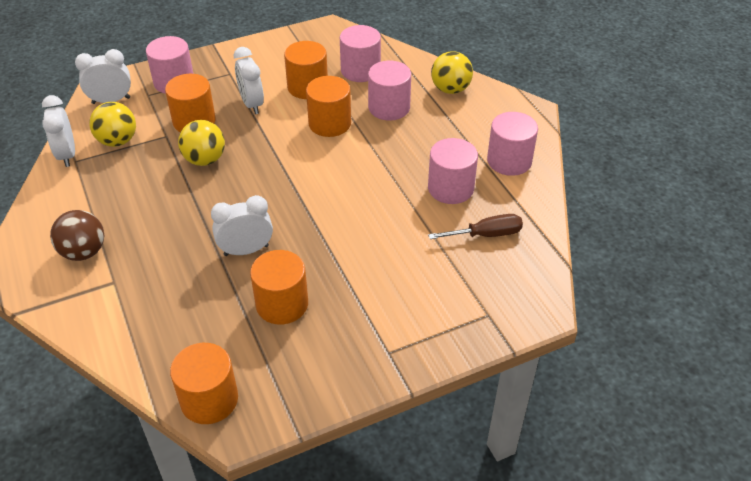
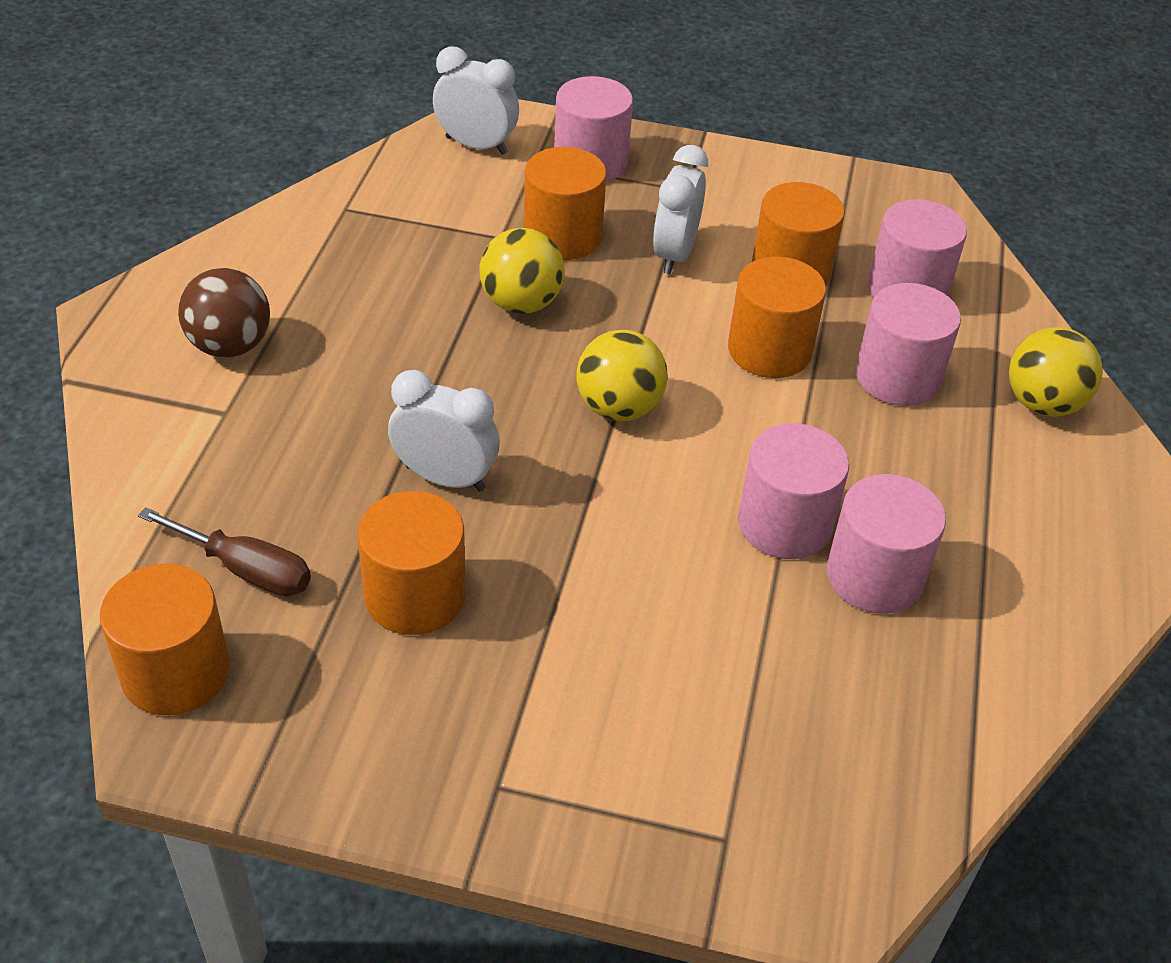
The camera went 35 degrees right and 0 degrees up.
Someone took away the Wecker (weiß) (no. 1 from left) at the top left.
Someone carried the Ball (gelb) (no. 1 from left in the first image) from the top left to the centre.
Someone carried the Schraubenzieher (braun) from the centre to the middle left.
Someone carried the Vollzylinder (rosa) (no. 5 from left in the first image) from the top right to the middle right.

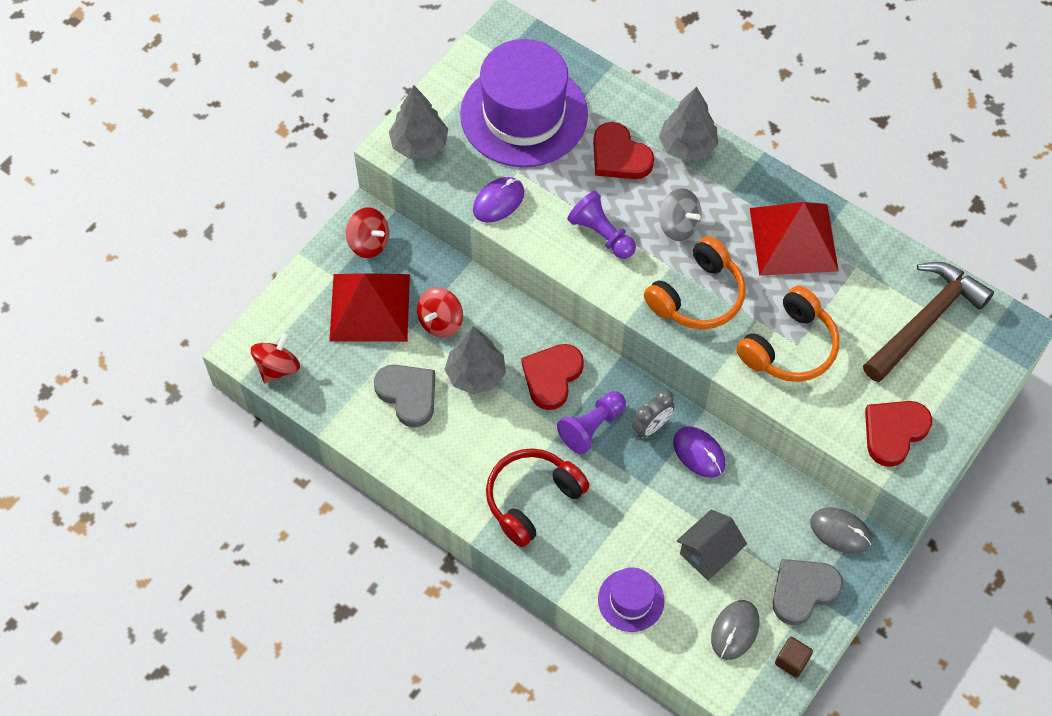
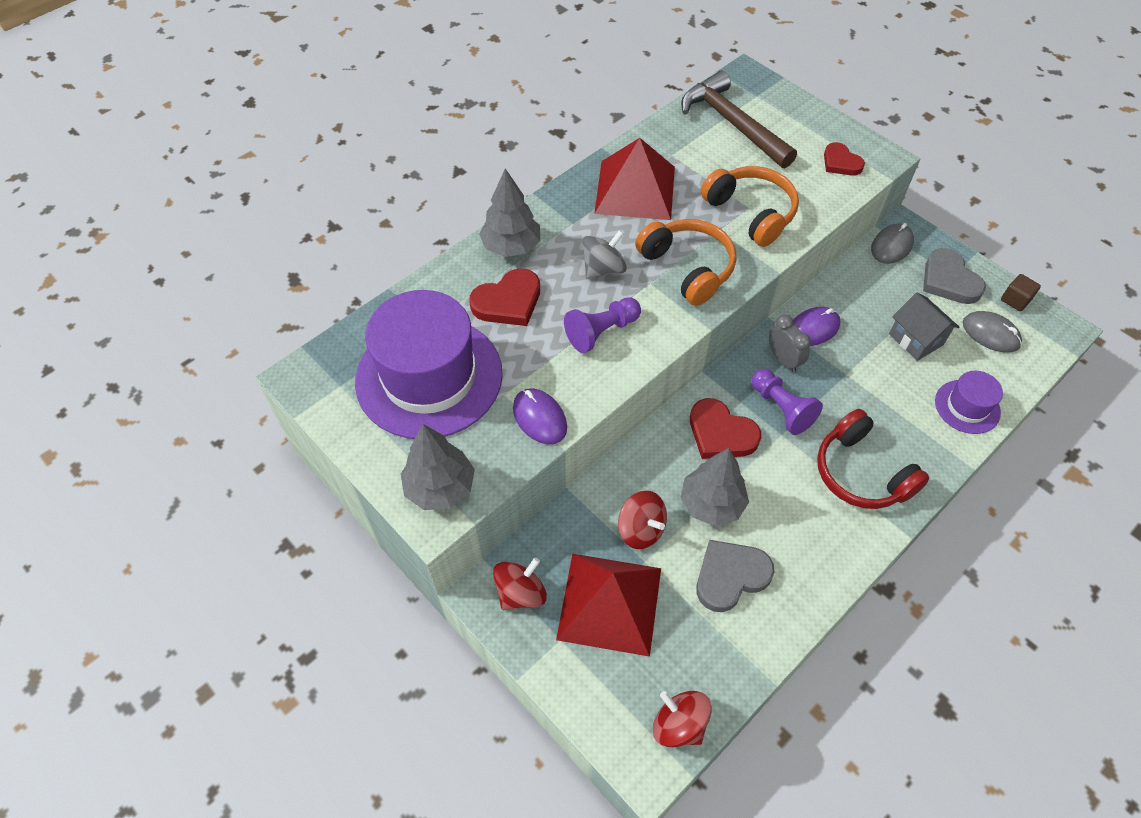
The camera went 80 degrees left and 5 degrees down.
Someone scaled the Herz (rot) (no. 3 from left) at the middle right by 0.66.

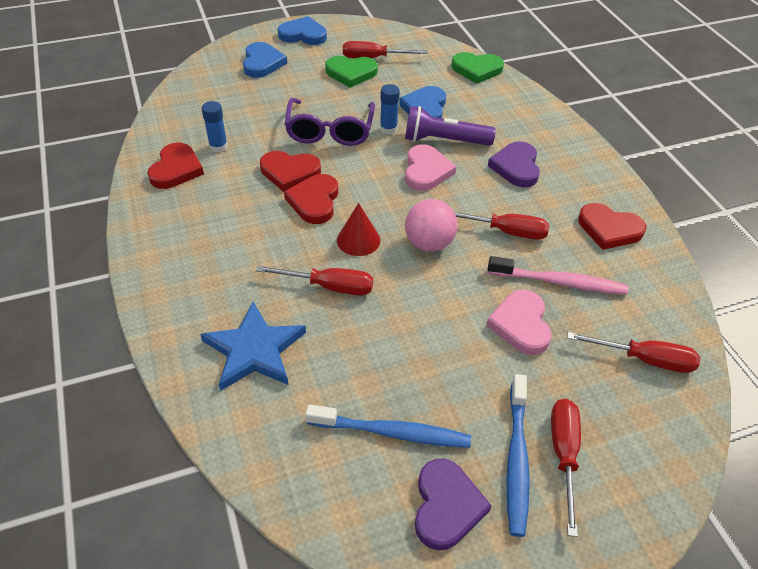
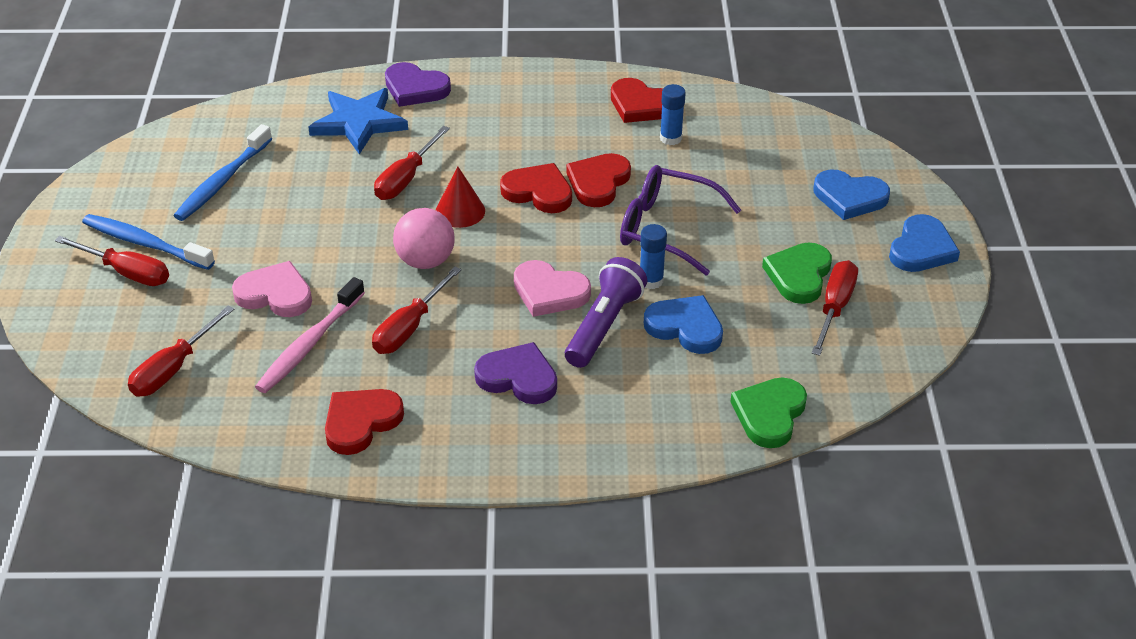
The camera went 110 degrees right and 5 degrees down.
Someone carried the Herz (lila) (no. 1 from left) from the bottom centre to the top centre.

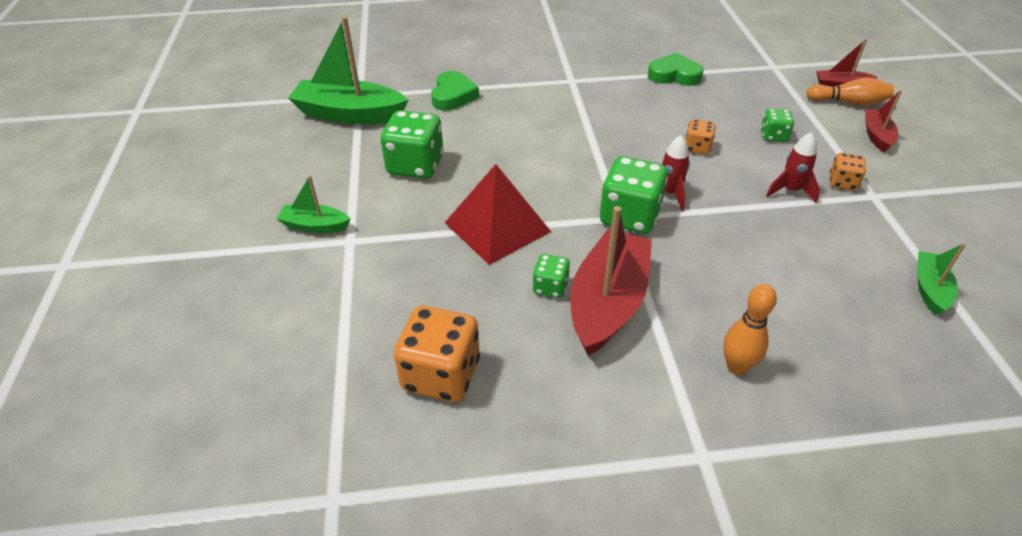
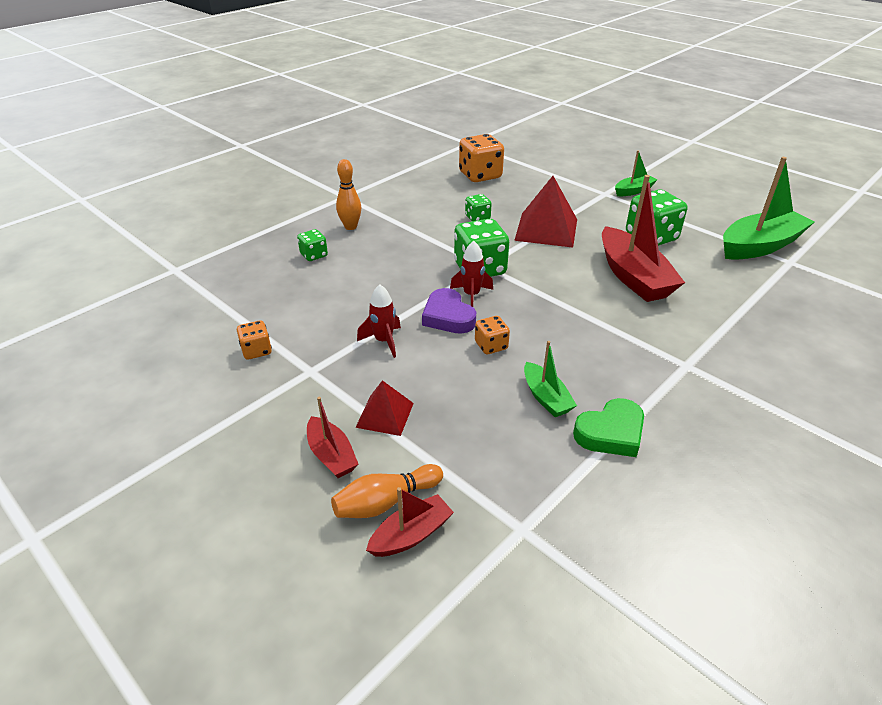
The camera went 140 degrees right and 5 degrees down.
Someone took away the Herz (grün) (no. 1 from left) at the top centre.
Someone carried the Boot (rot) (no. 1 from left in the first image) from the centre to the middle right.
Someone carried the Spielwürfel (grün) (no. 4 from left in the first image) from the top right to the centre.
Someone carried the Spielwürfel (orange) (no. 3 from left in the first image) from the top right to the middle left.
Someone carried the Boot (grün) (no. 3 from left in the first image) from the middle right to the centre.
Someone put down the Pyramide (rot) (no. 1 from left) at the centre.
Someone put down the Herz (lila) at the centre.

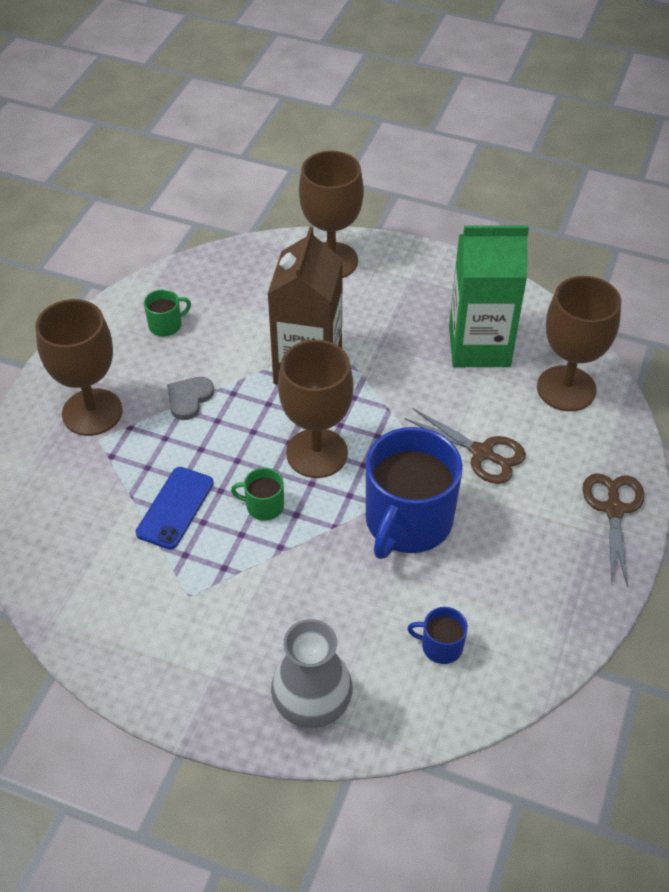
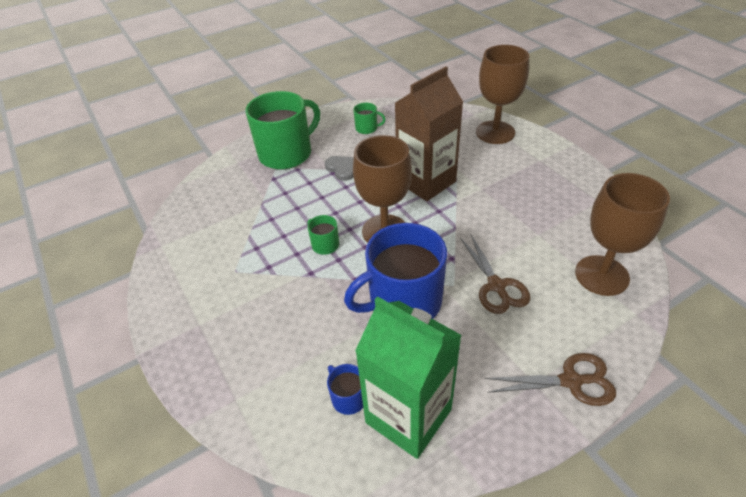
The camera went 40 degrees right and 5 degrees down.
Someone swapped the Kelch (braun) (no. 1 from left) at the middle left for the Tasse (grün) (no. 1 from left) at the top centre.
Someone took away the Handy (blau) at the middle left.
Someone rotated the Herz (grau) at the middle left by 75 degrees clockwise.
Someone took away the Vase (grau) at the bottom centre.
Someone carried the Getränkekarton (grün) from the top right to the bottom centre.
Someone rotated the Schere (braun) (no. 2 from left) at the middle right by 45 degrees clockwise.

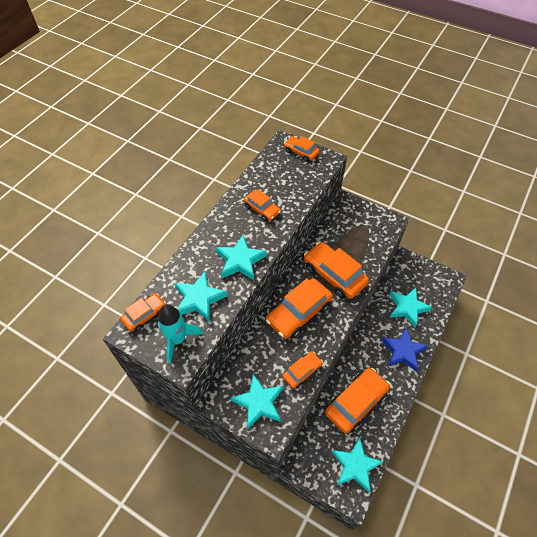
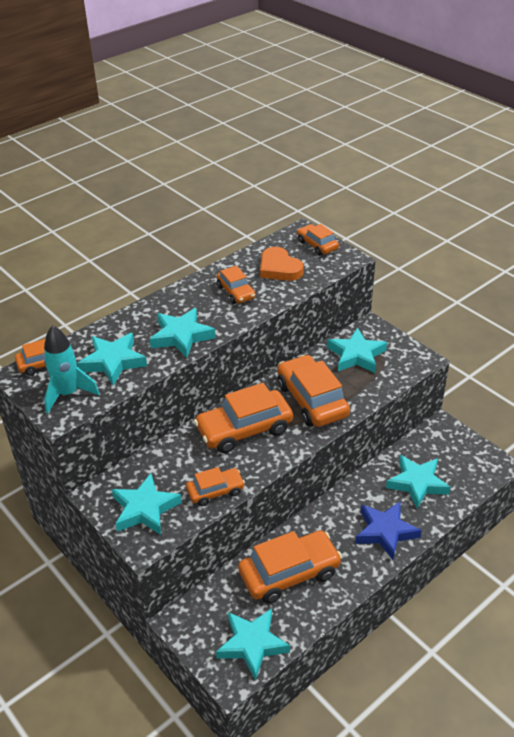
The camera went 20 degrees right and 15 degrees down.
Someone put down the Herz (orange) at the centre.
Someone put down the Stern (türkis) (no. 5 from left) at the middle right.

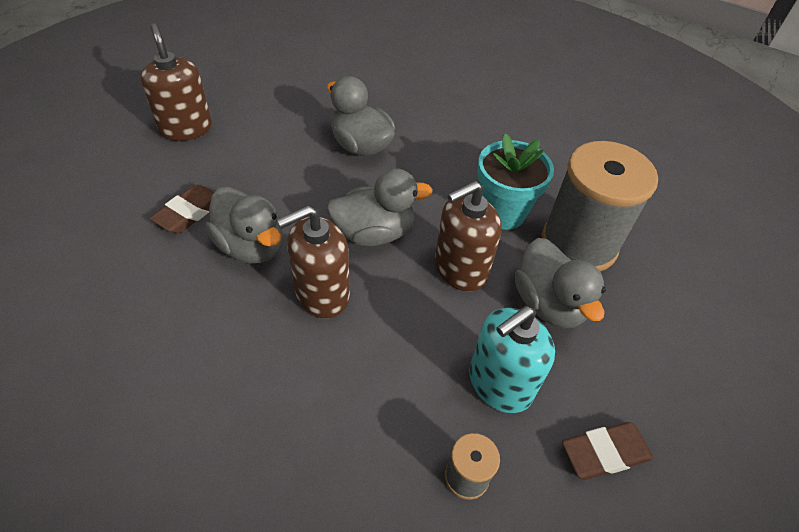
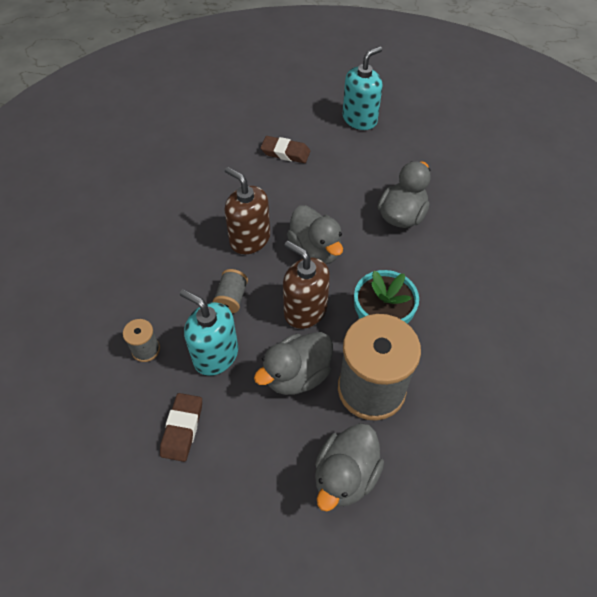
The camera went 75 degrees right and 5 degrees up.
Someone repainted the Seifenspender (braun) (no. 1 from left) at the top left, which became the Seifenspender (türkis) (no. 2 from left) at the top centre.
Someone carried the Ente (grau) (no. 1 from left in the first image) from the middle left to the bottom centre.
Someone rotated the Radiergummi (braun) (no. 2 from left in the first image) at the bottom right by 45 degrees clockwise.
Someone put down the Garnrolle (grau) (no. 2 from left) at the centre.

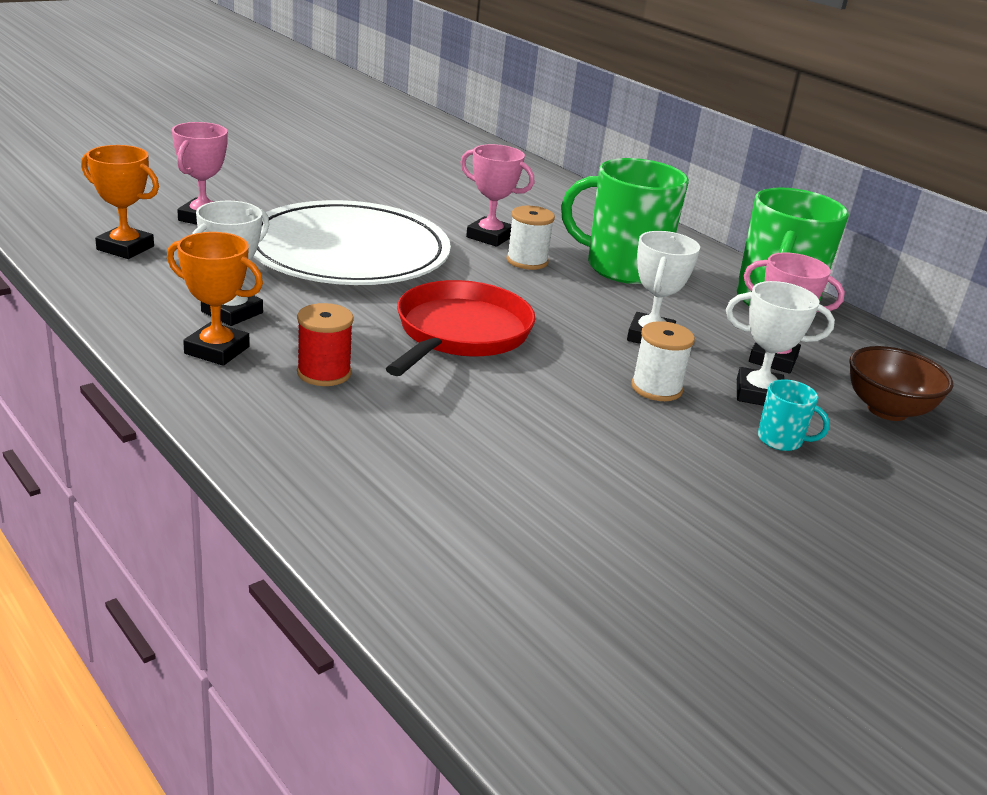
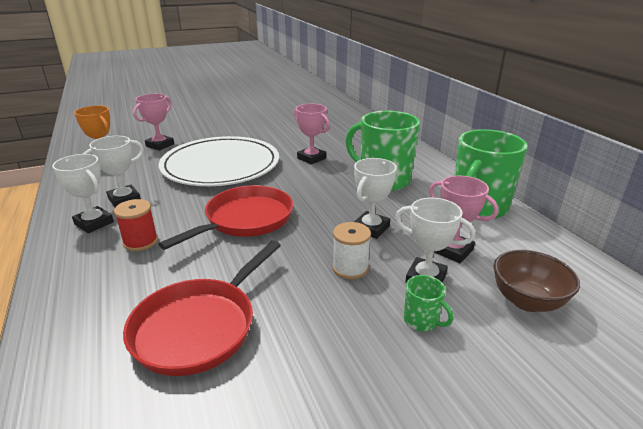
The camera went 20 degrees right and 0 degrees up.
Someone repainted the Pokal (orange) (no. 2 from left) at the middle left, which became the Pokal (weiß) (no. 1 from left) at the middle left.
Someone took away the Garnrolle (weiß) (no. 1 from left) at the top centre.
Someone repainted the Tasse (türkis) at the middle right, which became the Tasse (grün) (no. 2 from left) at the bottom centre.
Someone put down the Pfanne (rot) (no. 1 from left) at the bottom left.

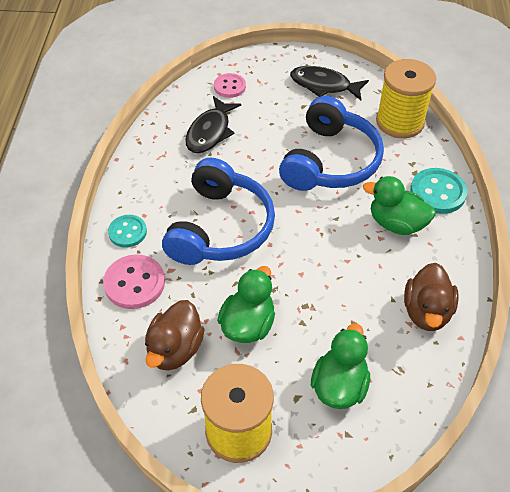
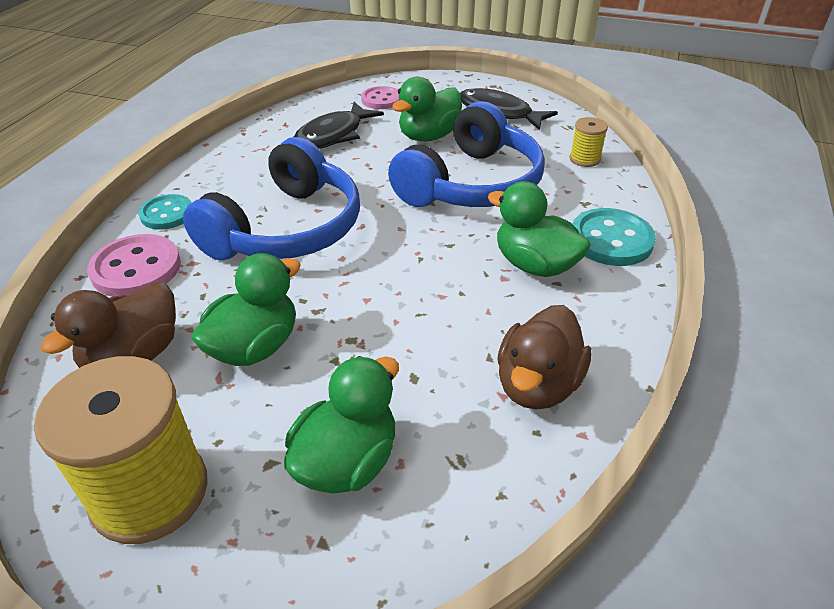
The camera went 15 degrees right and 10 degrees down.
Someone scaled the Garnrolle (gelb) (no. 2 from left) at the top right by 0.47.
Someone put down the Ente (grün) (no. 3 from left) at the top centre.

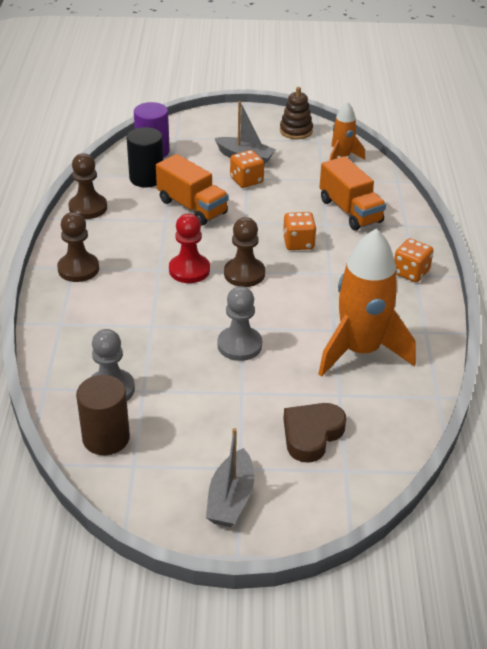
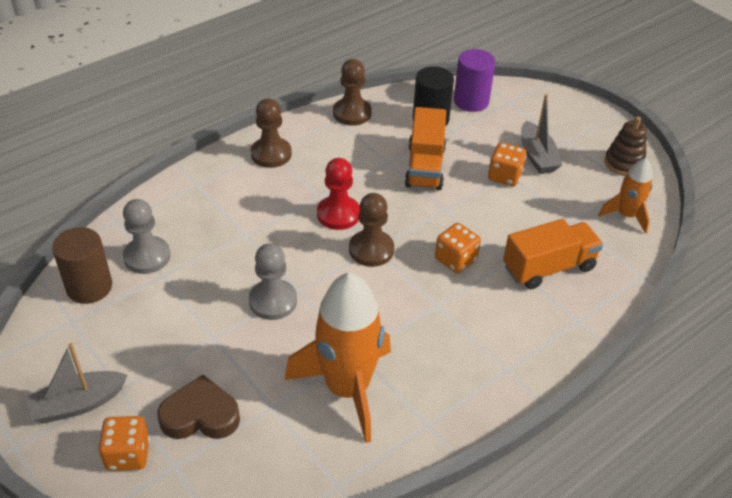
The camera went 50 degrees right and 5 degrees up.
Someone rotated the Lastwagen (orange) (no. 2 from left) at the top right by 135 degrees counterclockwise.
Someone carried the Spielwürfel (orange) (no. 3 from left in the first image) from the middle right to the bottom left.

